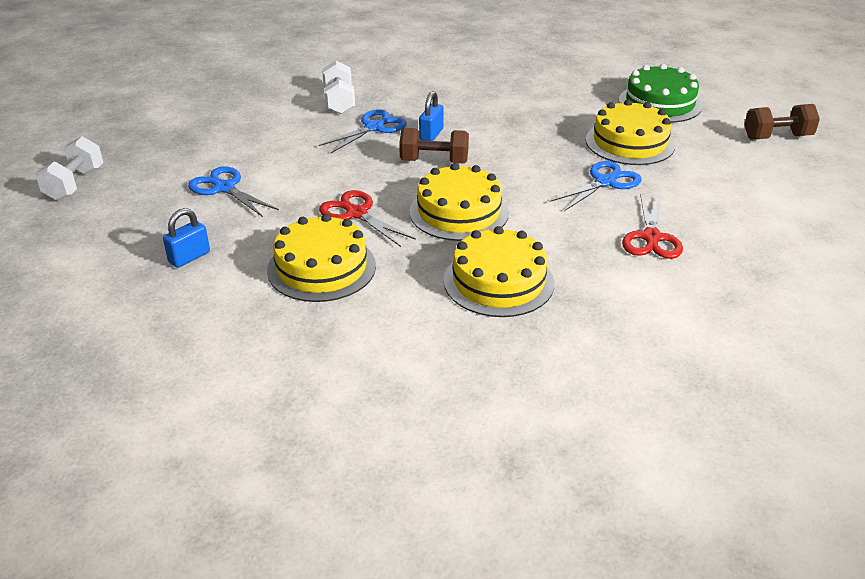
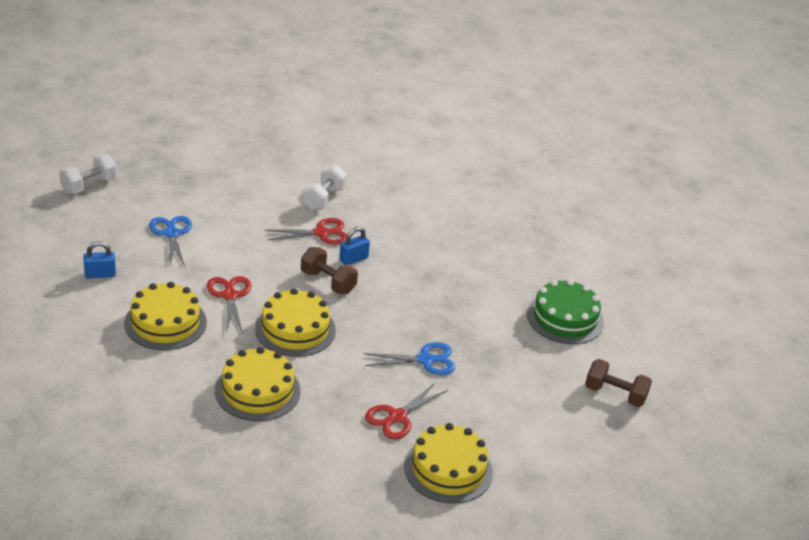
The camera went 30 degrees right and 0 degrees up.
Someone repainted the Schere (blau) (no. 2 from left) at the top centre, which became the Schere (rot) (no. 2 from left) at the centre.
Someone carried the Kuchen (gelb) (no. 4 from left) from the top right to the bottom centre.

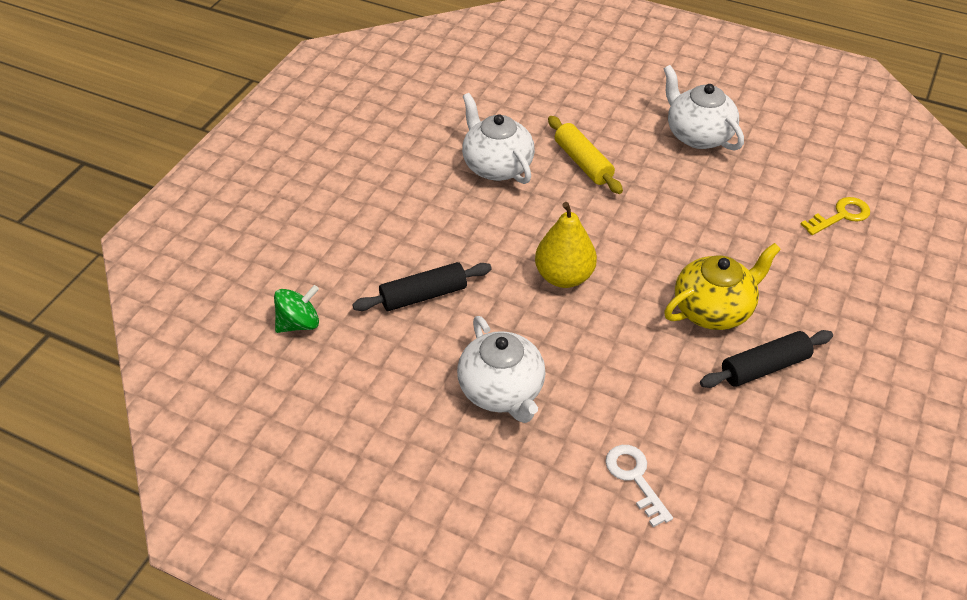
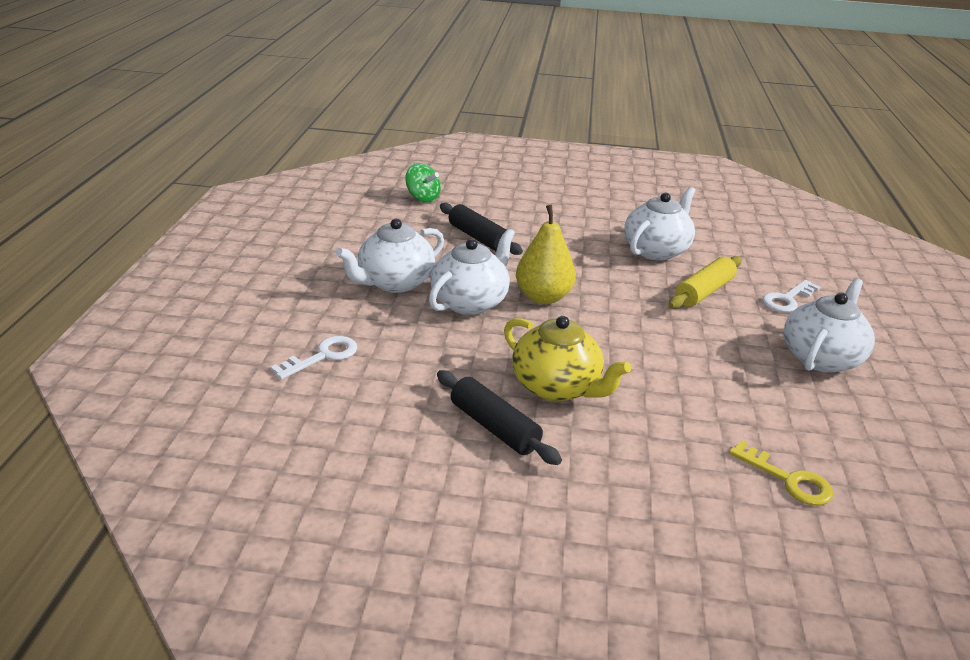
The camera went 70 degrees right and 15 degrees down.
Someone put down the Teekanne (weiß) (no. 2 from left) at the centre.
Someone put down the Schlüssel (weiß) (no. 2 from left) at the middle right.

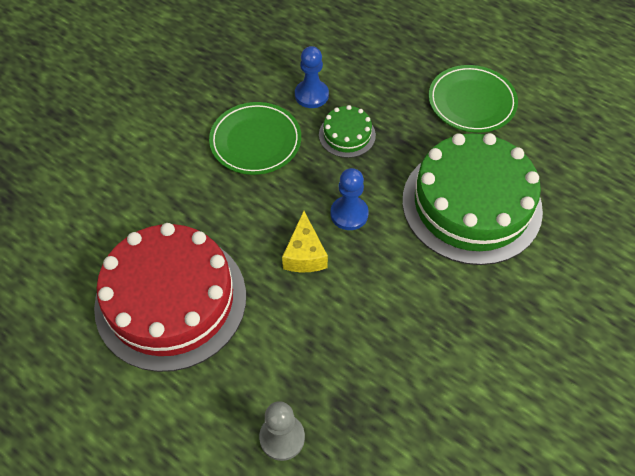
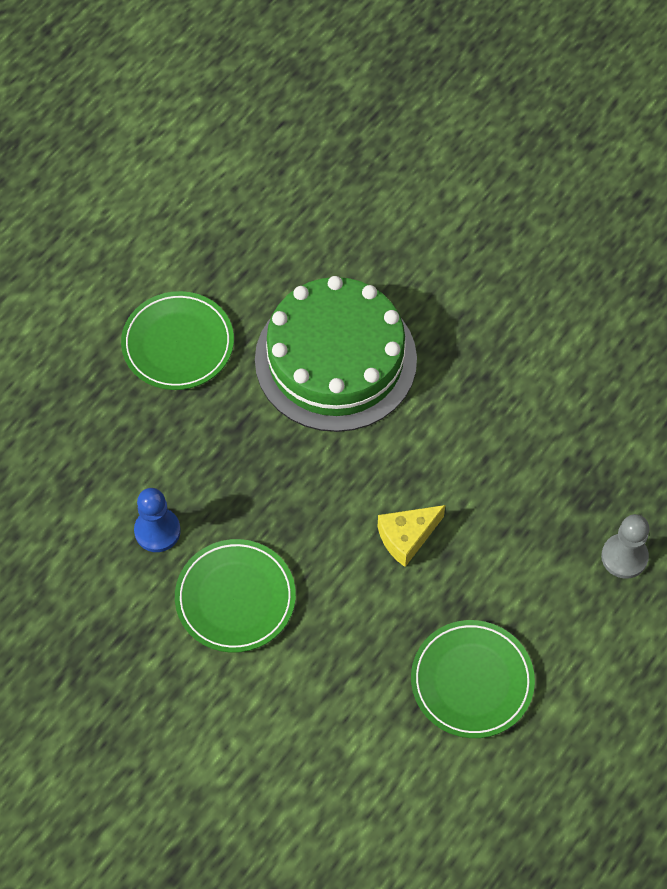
The camera went 90 degrees left and 5 degrees up.
Someone swapped the Kuchen (rot) at the middle left for the Teller (grün) (no. 3 from left) at the bottom right.
Someone rotated the Käse (gelb) at the centre by 150 degrees clockwise.
Someone took away the Kuchen (grün) (no. 1 from left) at the top centre.
Someone took away the Bauer (blau) (no. 2 from left) at the centre.

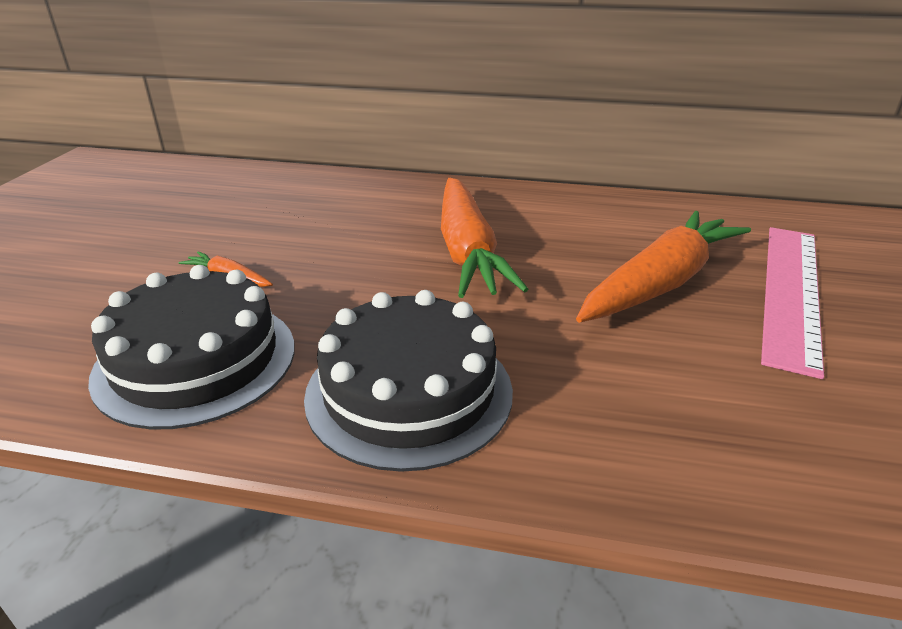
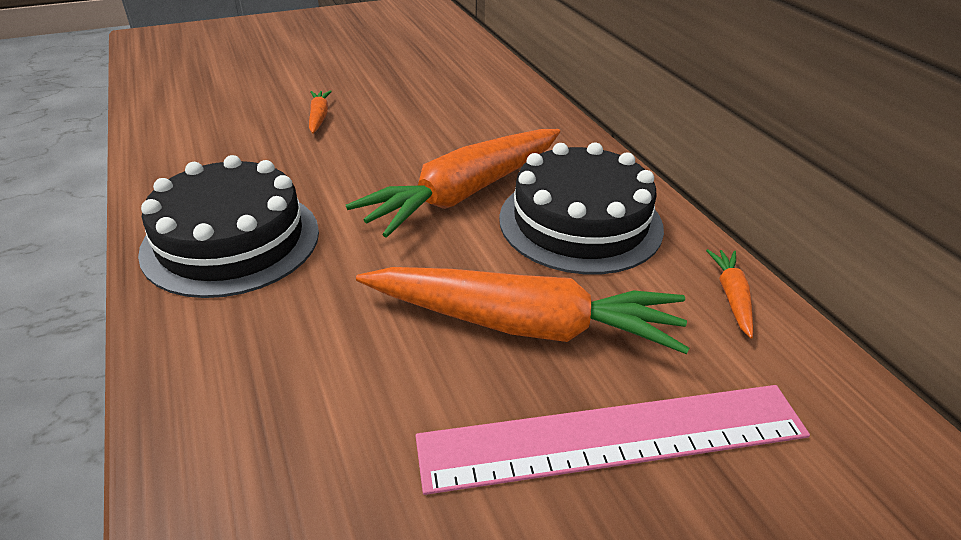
The camera went 55 degrees right and 5 degrees up.
Someone carried the Kuchen (schwarz) (no. 1 from left in the first image) from the middle left to the centre.
Someone put down the Karotte (orange) (no. 4 from left) at the middle right.

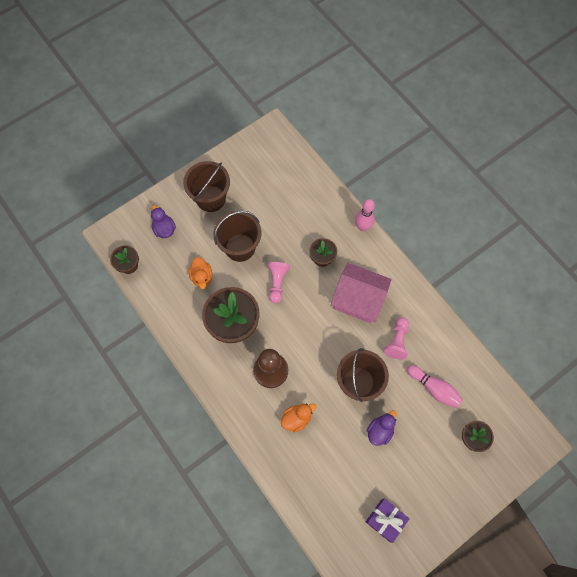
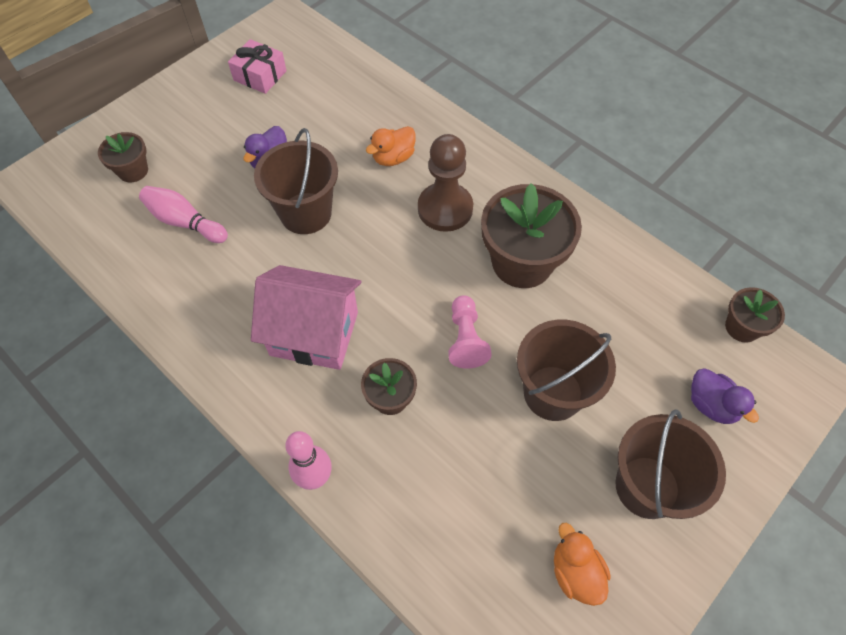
The camera went 170 degrees right and 10 degrees down.
Someone carried the Ente (orange) (no. 1 from left in the first image) from the centre to the bottom right.
Someone repainted the Geschenk (lila) at the bottom right, which became the Geschenk (rosa) at the top left.
Someone took away the Bauer (rosa) (no. 2 from left) at the middle right.

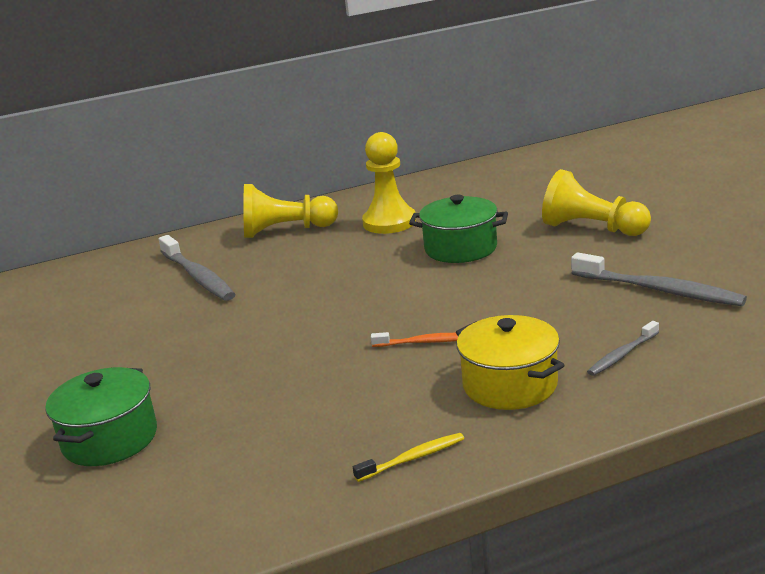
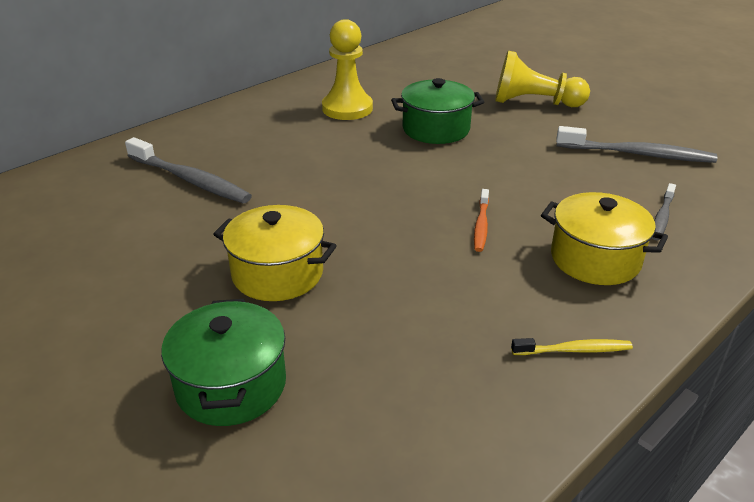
The camera went 25 degrees left and 10 degrees up.
Someone took away the Bauer (gelb) (no. 1 from left) at the centre.
Someone rotated the Zahnbürste (gelb) at the bottom centre by 45 degrees clockwise.
Someone rotated the Zahnbürste (orange) at the centre by 120 degrees clockwise.
Someone put down the Kochtopf (gelb) (no. 1 from left) at the centre.

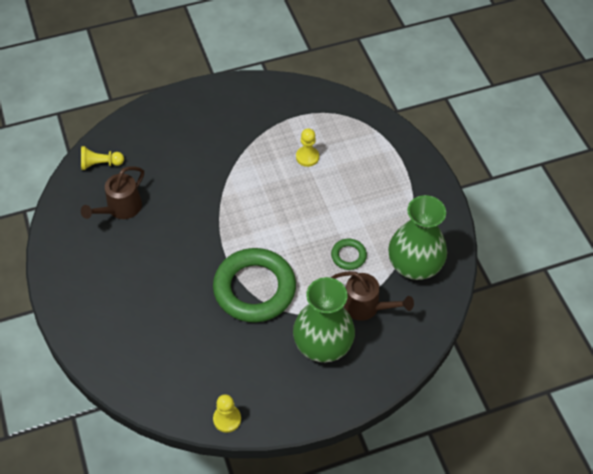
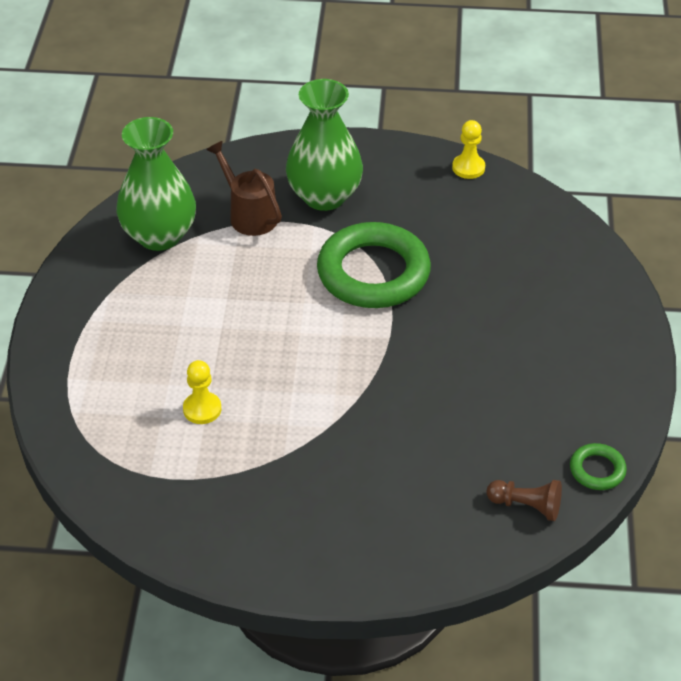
The camera went 155 degrees left and 10 degrees down.
Someone repainted the Bauer (gelb) (no. 1 from left) at the middle left, which became the Bauer (braun) at the bottom right.
Someone took away the Gießkanne (braun) (no. 1 from left) at the middle left.
Someone carried the Ring (grün) (no. 2 from left) from the centre to the bottom right.

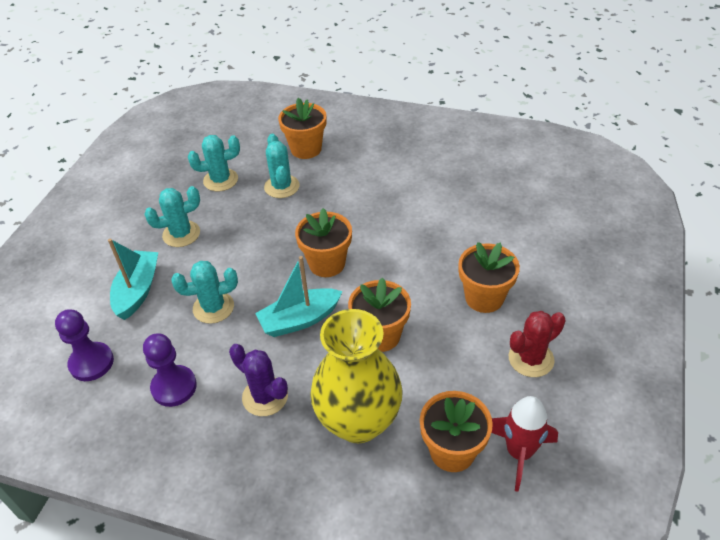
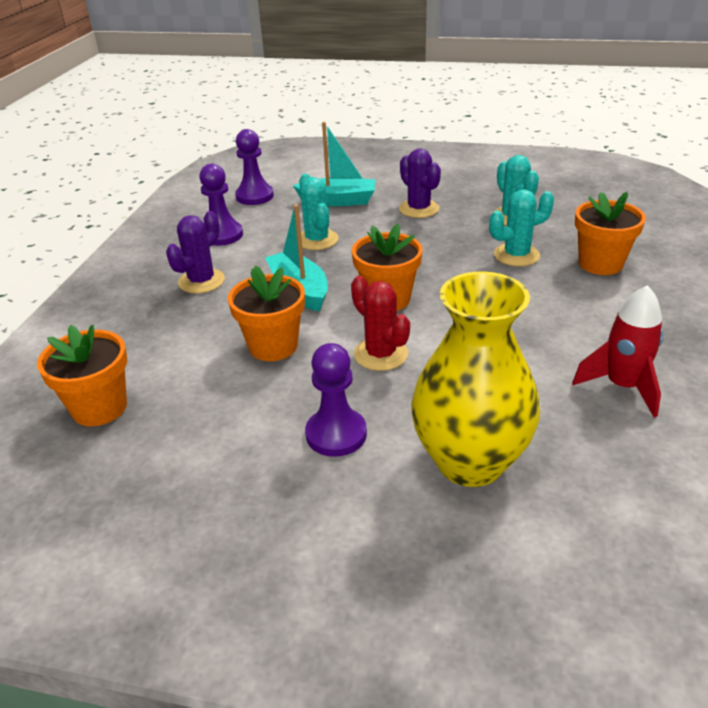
The camera went 85 degrees right and 10 degrees down.
Someone repainted the Kaktus (türkis) (no. 1 from left) at the middle left, which became the Kaktus (lila) (no. 2 from left) at the top centre.
Someone carried the Vase (gelb) from the bottom centre to the middle right.
Someone swapped the Blumentopf (orange) (no. 5 from left) at the middle right for the Bauer (lila) (no. 3 from left) at the centre.
Someone carried the Rakete (rot) from the bottom right to the middle right.
Someone carried the Kaktus (rot) from the middle right to the centre.

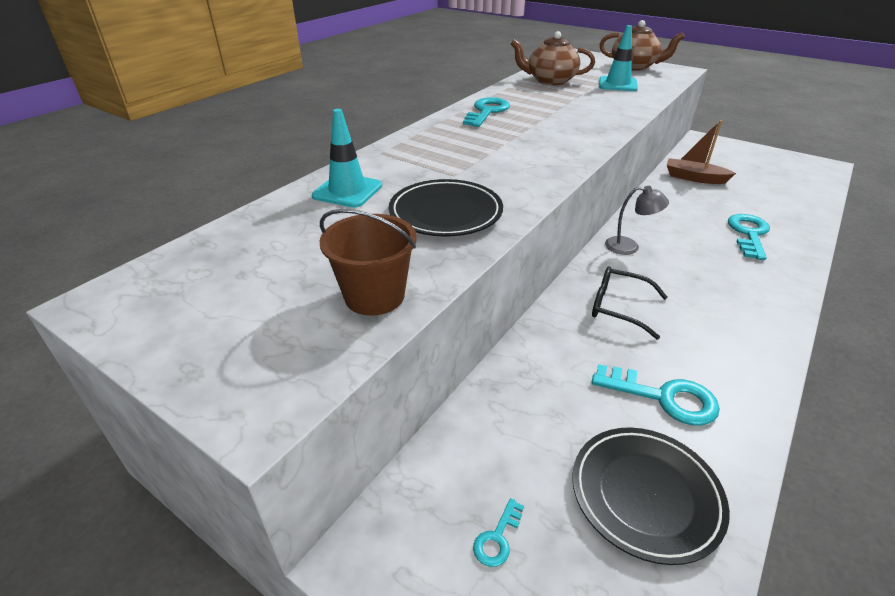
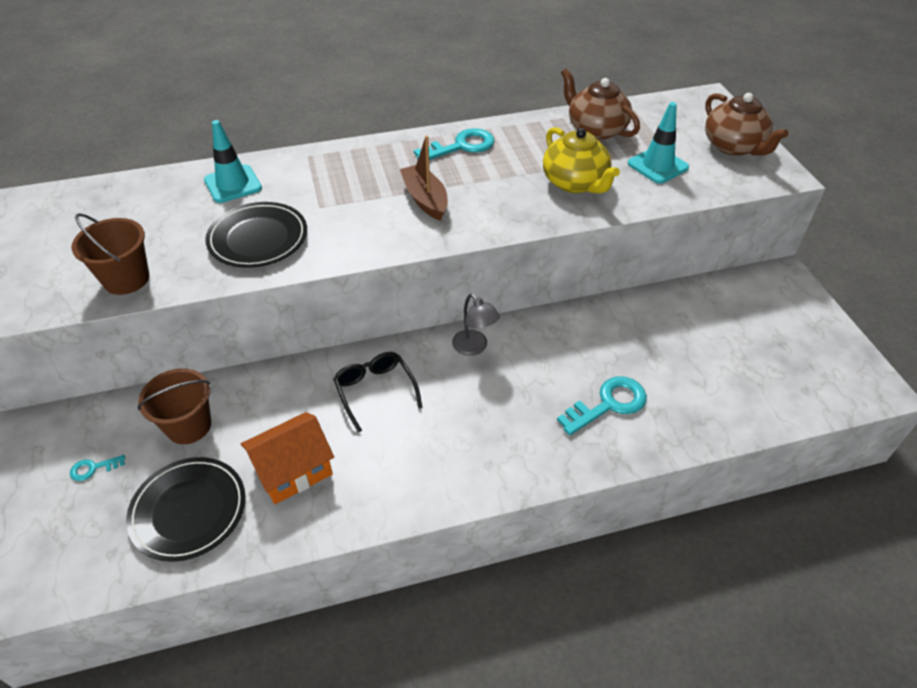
The camera went 40 degrees right and 10 degrees up.
Someone swapped the Schlüssel (türkis) (no. 3 from left) at the middle right for the Haus (orange) at the middle left.
Someone carried the Boot (braun) from the top right to the top centre.
Someone put down the Eimer (braun) (no. 2 from left) at the middle left.
Someone put down the Teekanne (gelb) at the top centre.

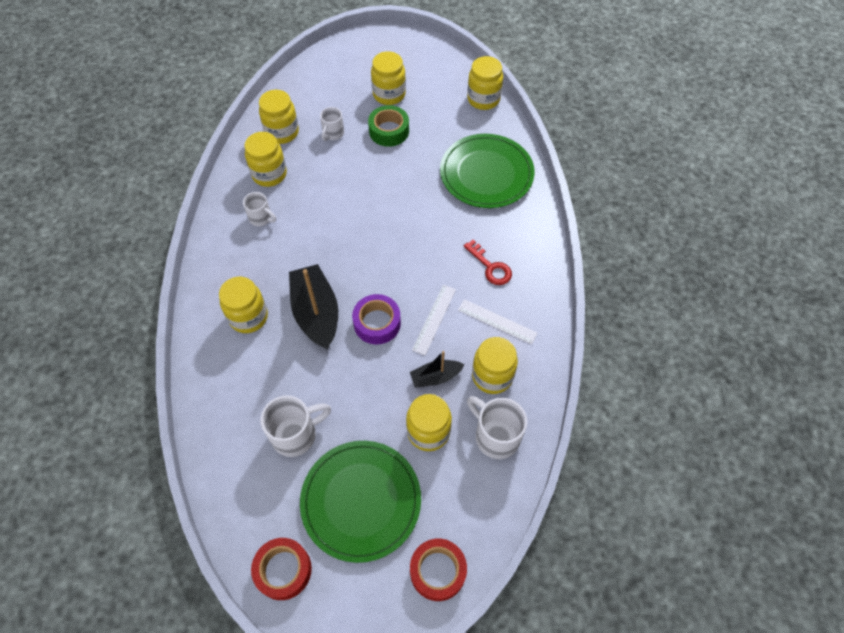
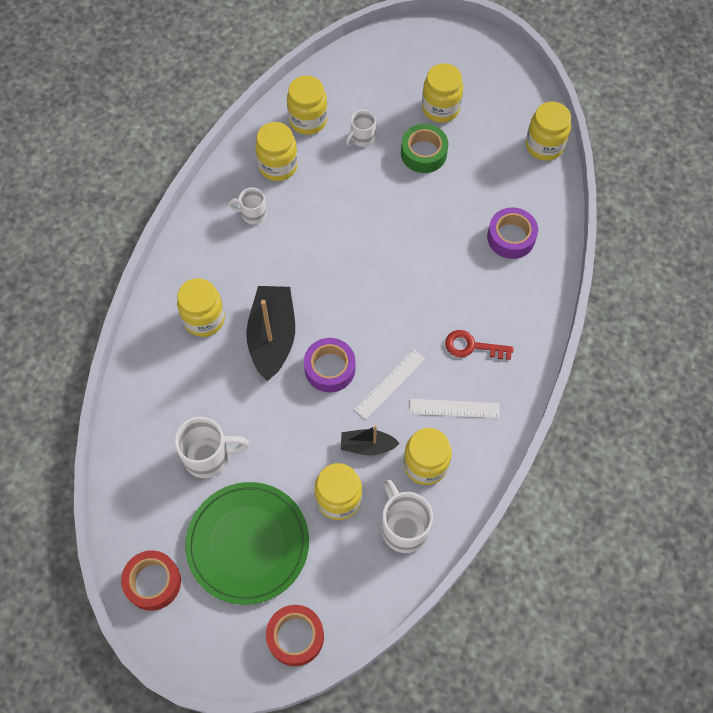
The camera went 20 degrees right and 5 degrees up.
Someone rotated the Tasse (weiß) (no. 1 from left in the first image) at the top left by 135 degrees clockwise.
Someone swapped the Teller (grün) (no. 2 from left) at the top centre for the Klebeband (lila) (no. 2 from left) at the top right.
Someone rotated the Lineal (weiß) (no. 2 from left) at the centre by 45 degrees counterclockwise.
Someone rotated the Schlüssel (rot) at the centre by 120 degrees clockwise.

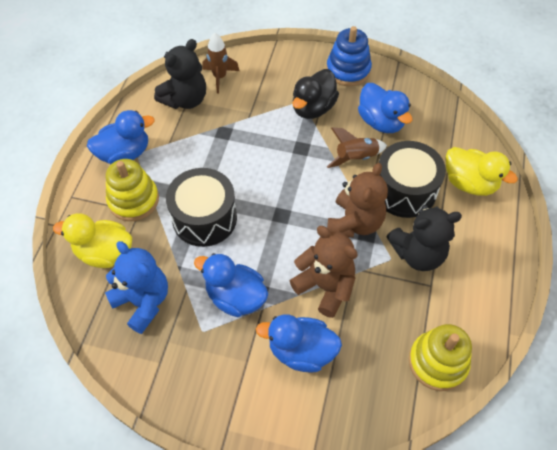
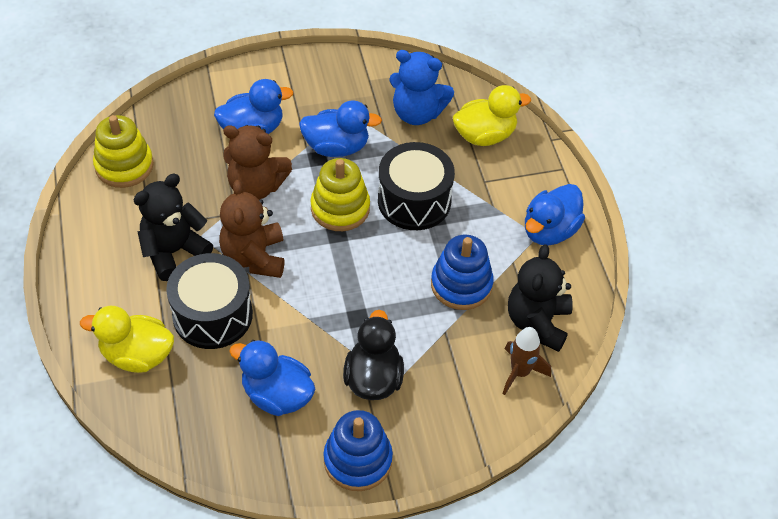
The camera went 150 degrees right and 5 degrees down.
Someone carried the Stapelspielzeug (gelb) (no. 1 from left in the first image) from the middle left to the centre.
Someone took away the Rakete (braun) (no. 2 from left) at the top centre.
Someone put down the Stapelspielzeug (blau) (no. 2 from left) at the centre.

